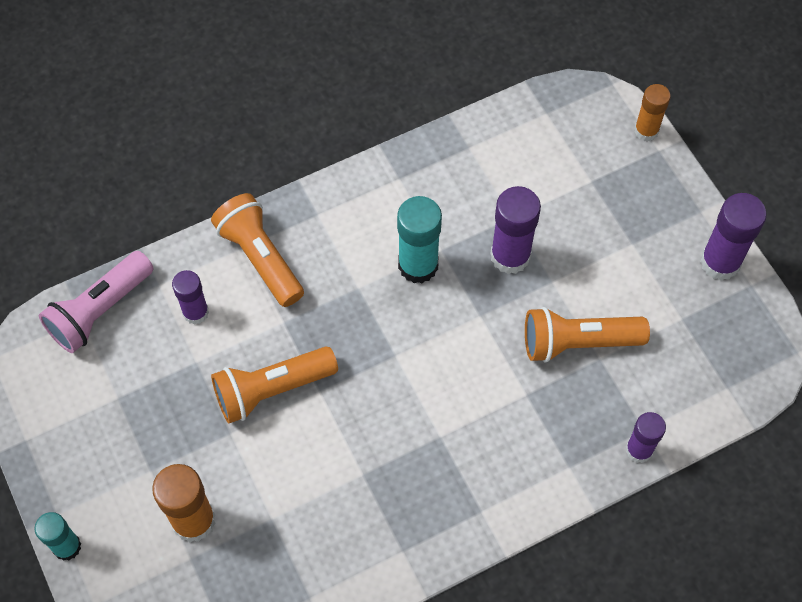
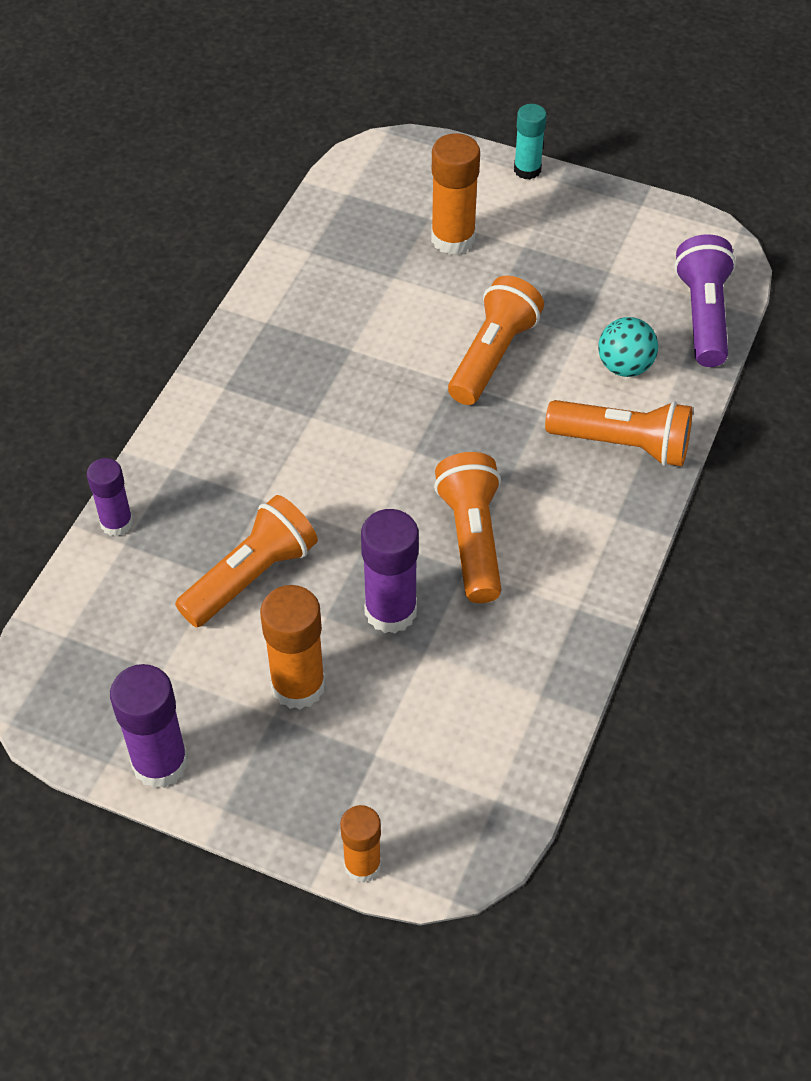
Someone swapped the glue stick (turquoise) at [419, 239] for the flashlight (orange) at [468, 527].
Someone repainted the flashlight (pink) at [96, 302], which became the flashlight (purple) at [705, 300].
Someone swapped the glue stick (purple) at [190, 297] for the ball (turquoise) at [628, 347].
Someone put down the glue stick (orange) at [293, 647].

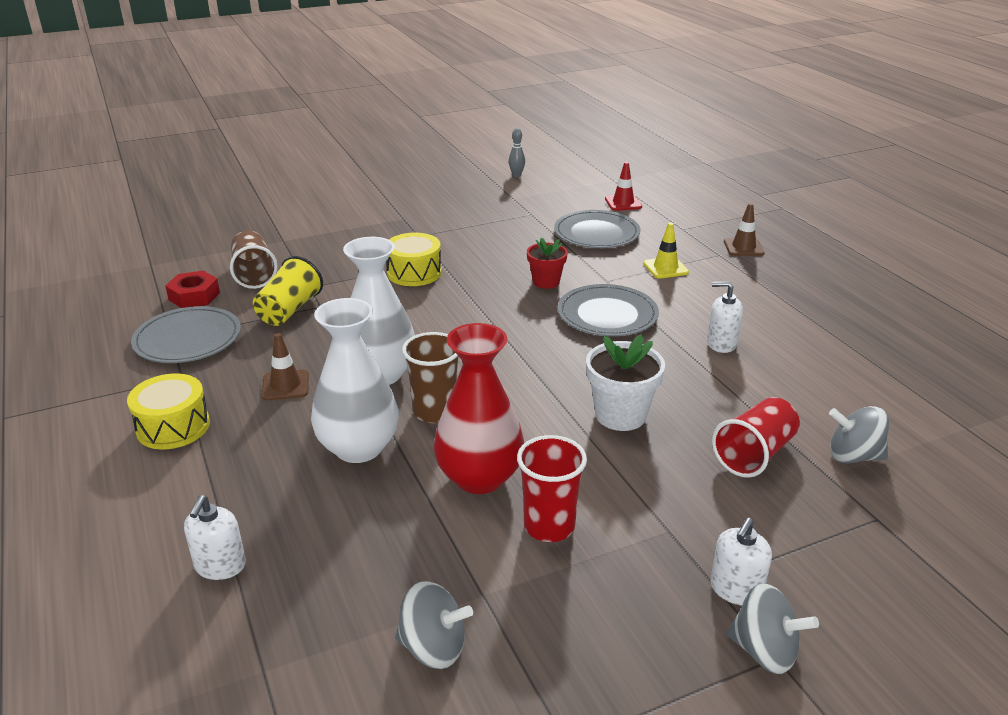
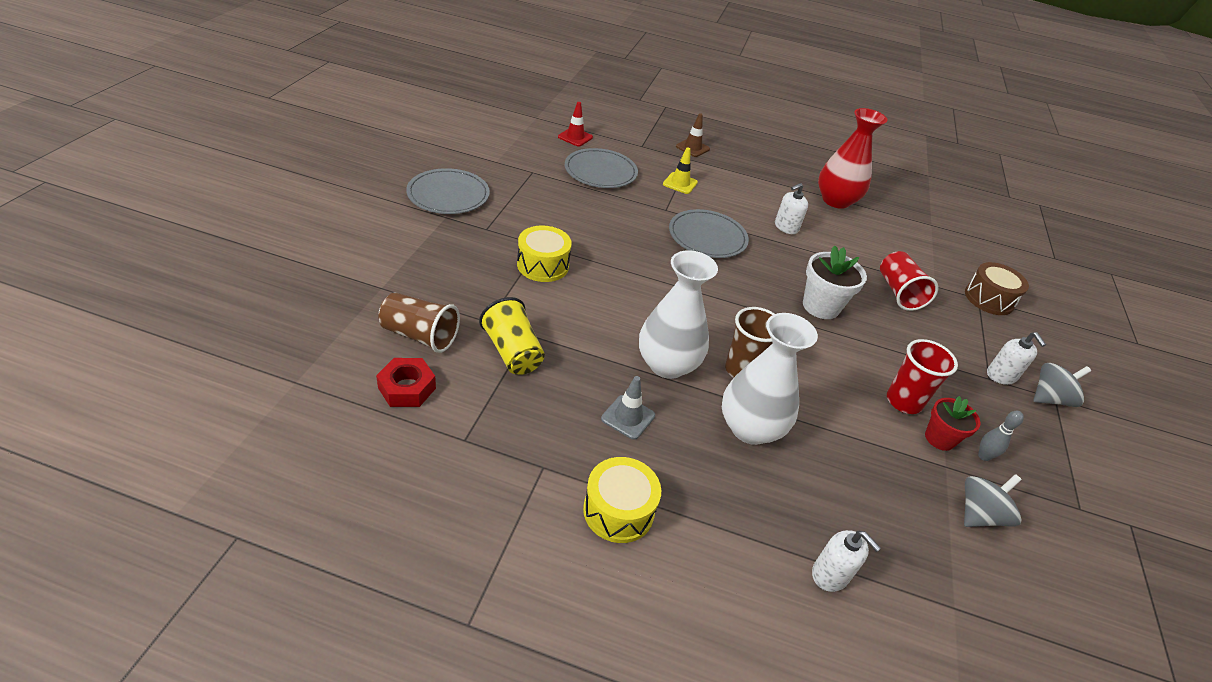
Someone carried the bowling pin (grey) from [517, 152] to [1001, 436].
Someone carried the flower pot (red) from [547, 263] to [953, 423].
Someone carried the plate (grey) from [186, 334] to [448, 191].
Someone carried the vase (red) from [479, 408] to [853, 158].
Someone repainted the traffic cone (brown) at [285, 366], which became the traffic cone (grey) at [628, 408].
Someone took away the spinning top (grey) at [859, 434].
Someone put down the drum (brown) at [997, 288].

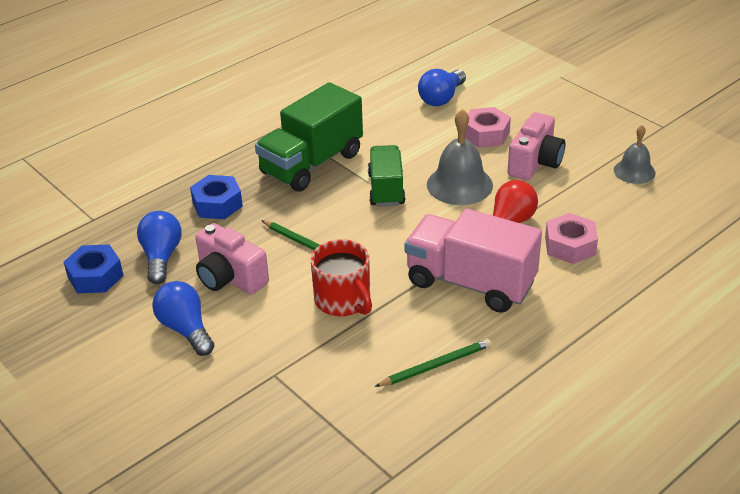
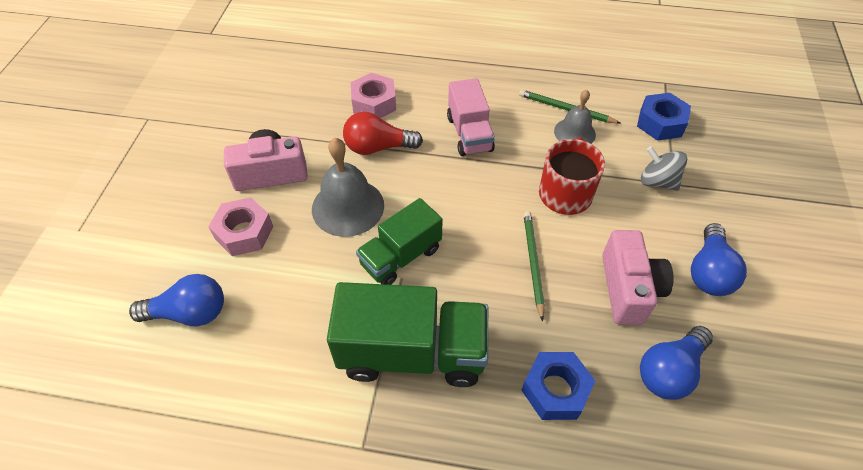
Someone carried the bell (grey) from [635, 154] to [575, 117].
Someone scaled the truck (pink) at [473, 261] by 0.63.
Someone carried the nut (blue) from [94, 269] to [664, 117].
Someone put down the spinning top (grey) at [664, 168].

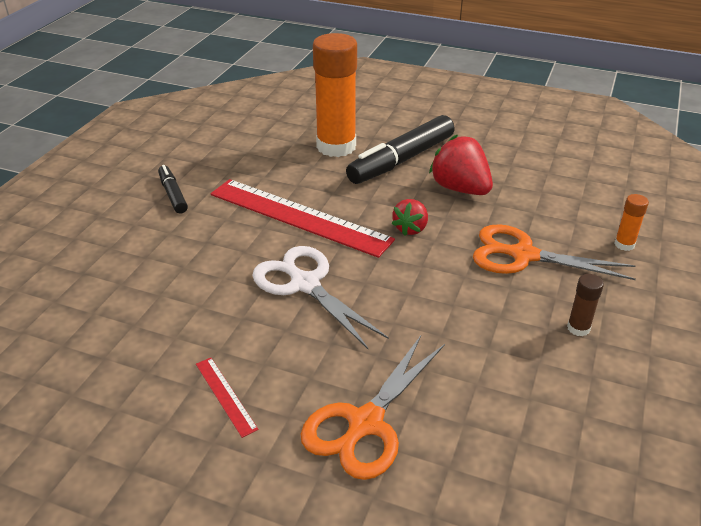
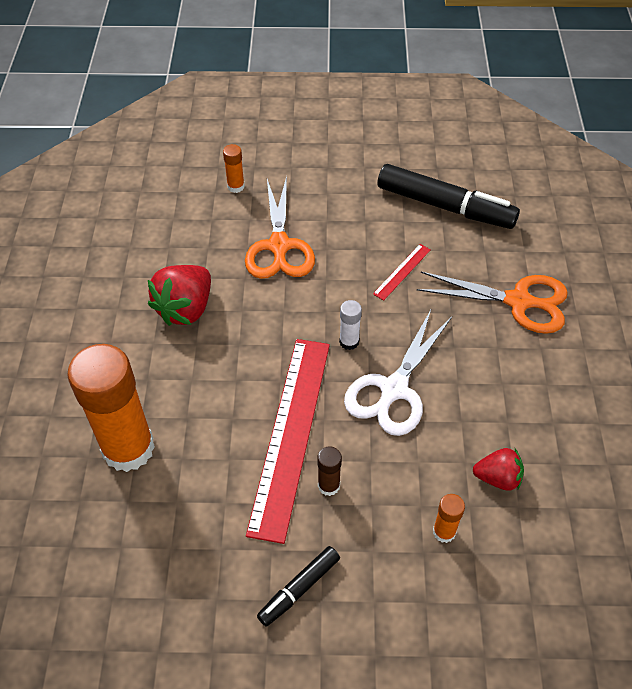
Someone carried the marker (black) from [400, 149] to [449, 196].
Someone carried the strawberry (red) from [410, 217] to [498, 469].
Someone carried the glue stick (brown) from [585, 305] to [329, 471].
Someone carried the ruler (red) from [227, 398] to [402, 272].
Someone put down the glue stick (white) at [350, 325].
Someone put down the glue stick (orange) at [449, 518].

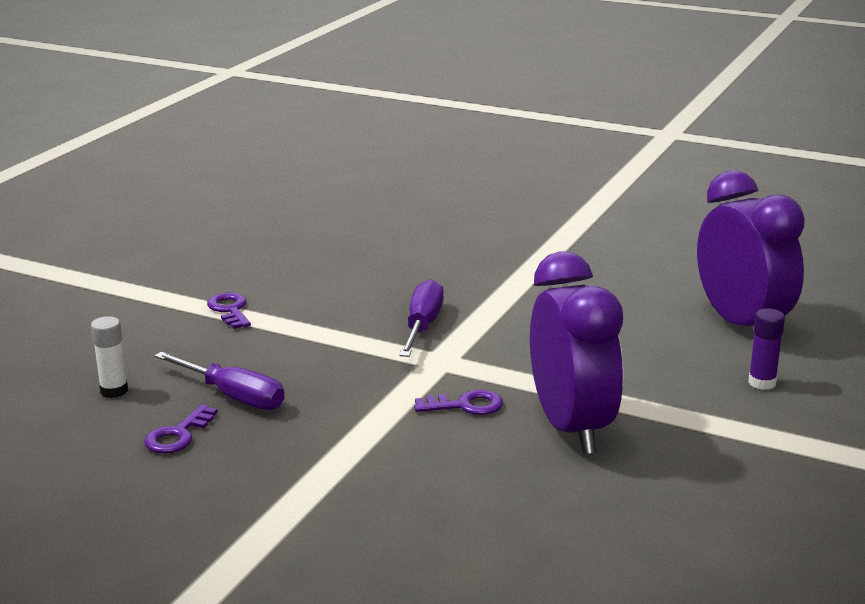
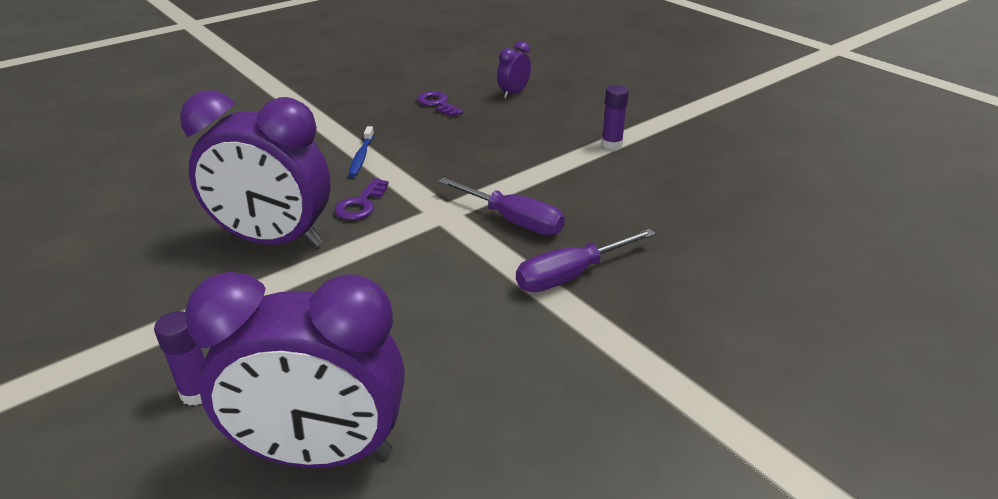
Someone swapped the key (purple) at [229, 311] for the glue stick (purple) at [615, 117].
Someone swapped the glue stick (white) at [109, 357] for the clock (purple) at [514, 70].
Someone carried the screwdriver (purple) from [219, 380] to [586, 260].
Someone put down the toothbrush (blue) at [361, 151].

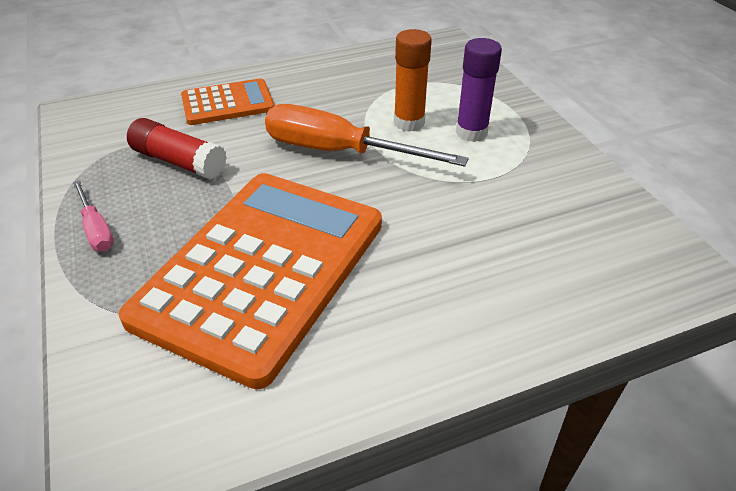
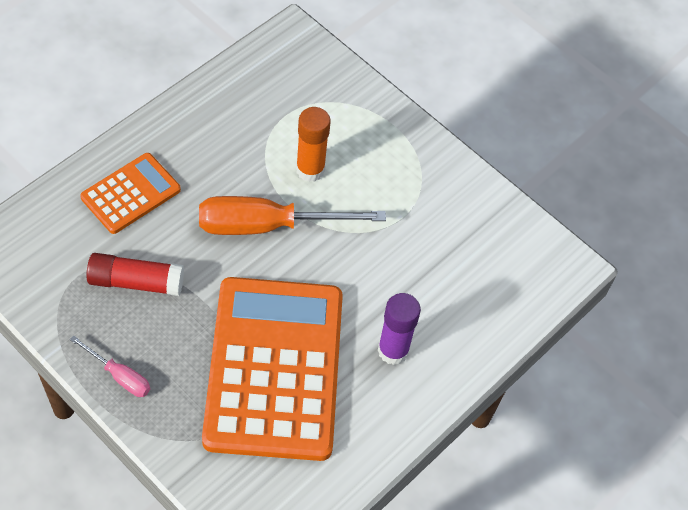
Someone carried the glue stick (purple) from [479, 90] to [399, 329].

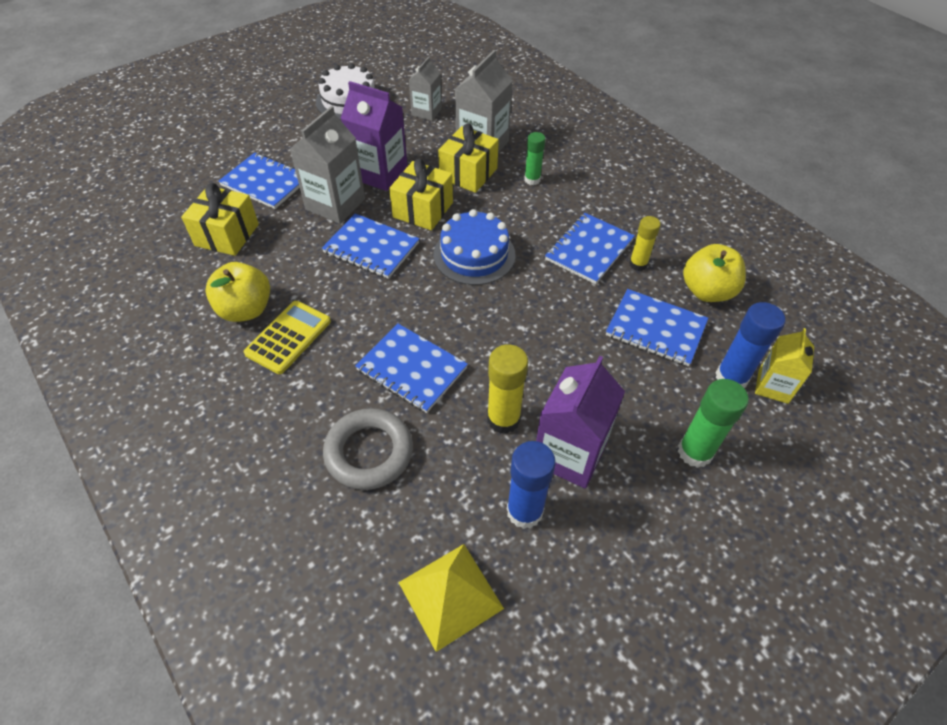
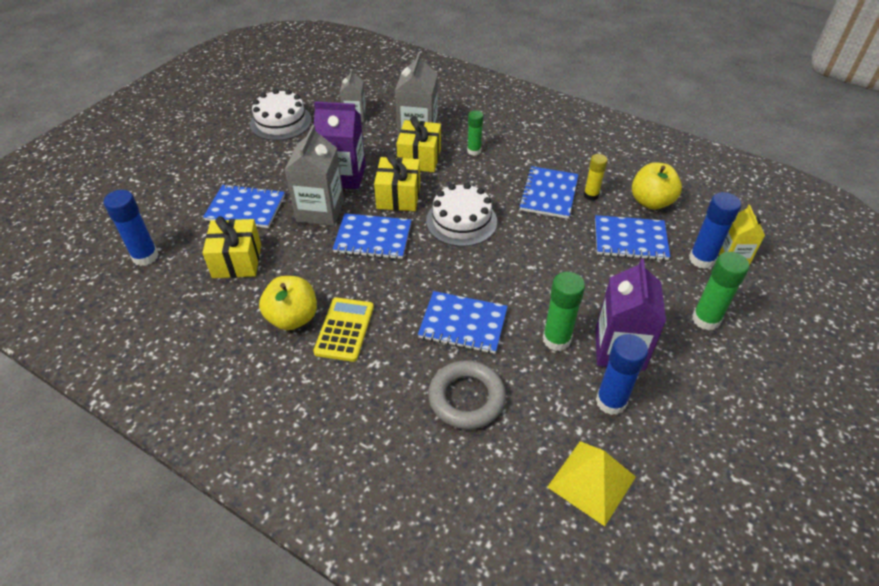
Someone repainted the cake (blue) at [475, 247], which became the cake (white) at [461, 215].
Someone repainted the glue stick (yellow) at [507, 389], which became the glue stick (green) at [564, 311].
Someone put down the glue stick (blue) at [131, 228].

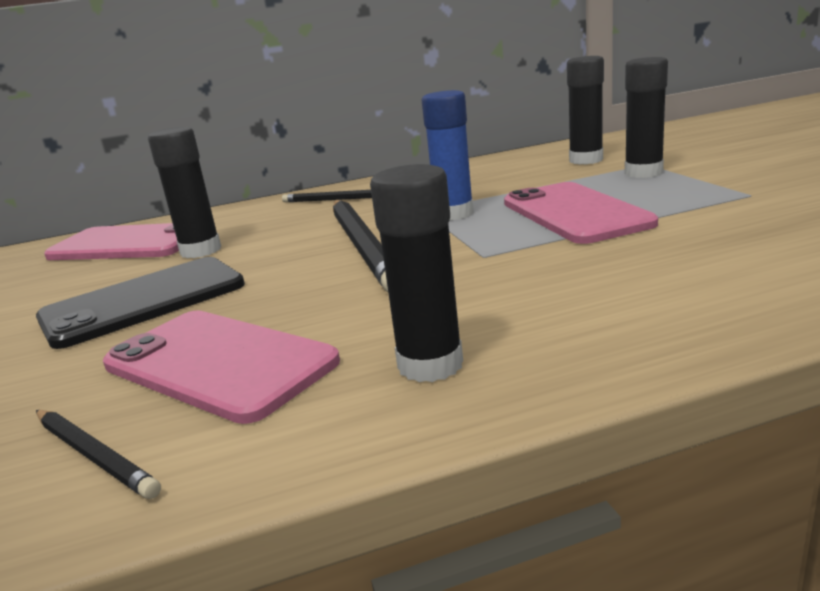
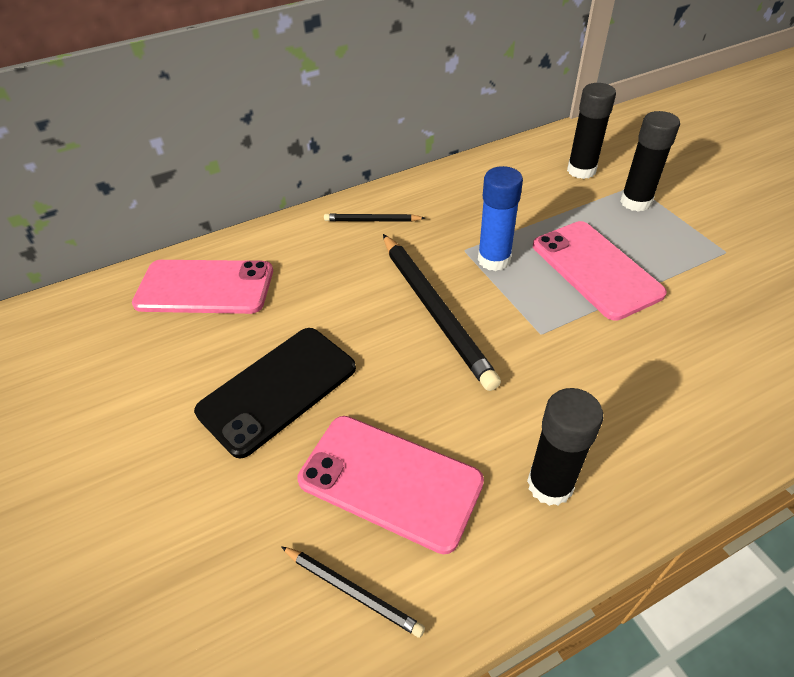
Someone took away the glue stick (black) at [184, 192].

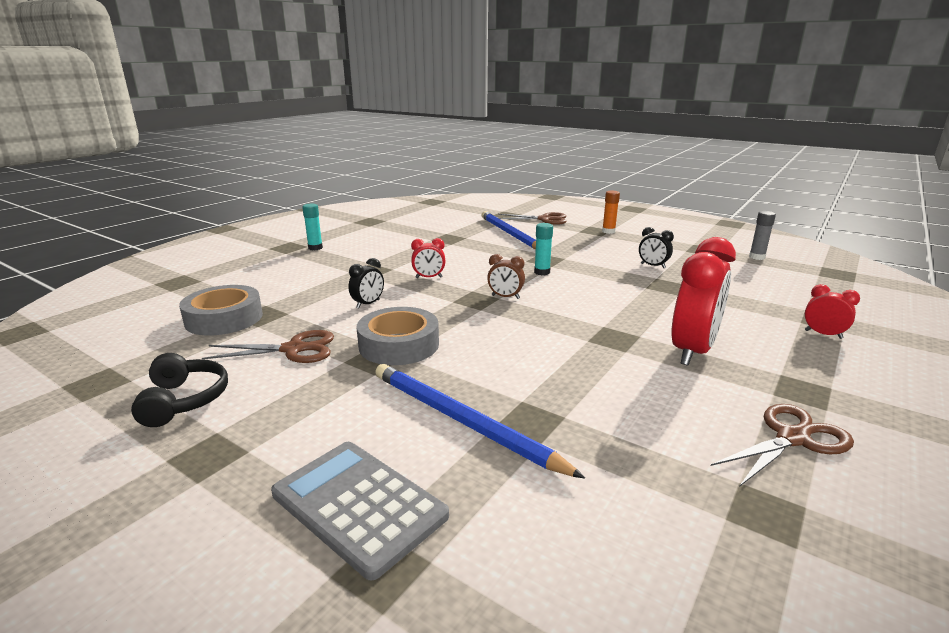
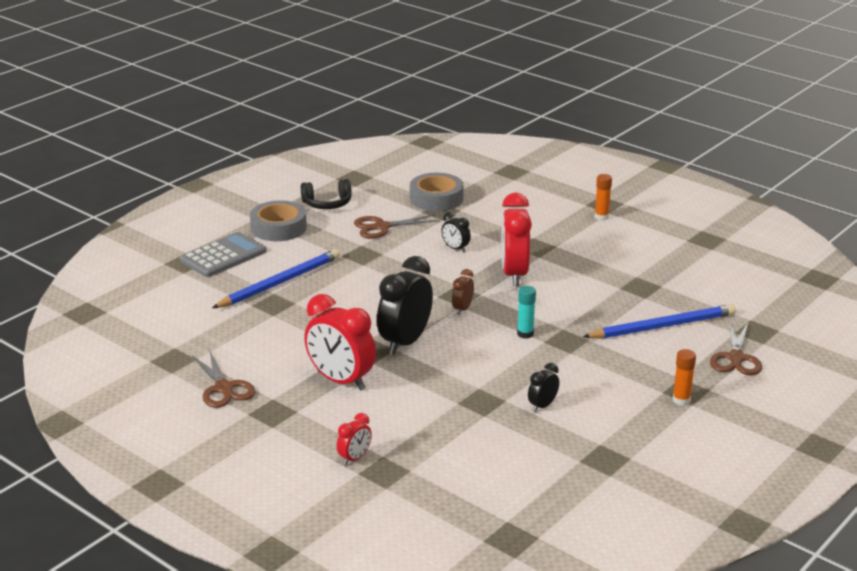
Someone repainted the glue stick (turquoise) at [312, 227], which became the glue stick (orange) at [603, 197].
Someone took away the glue stick (grey) at [762, 235].
Someone scaled the clock (red) at [428, 258] by 2.06.
Someone carried the tape (grey) from [398, 336] to [278, 220].
Someone rotated the scissors (brown) at [268, 346] by 75 degrees clockwise.
Someone put down the clock (black) at [405, 305].

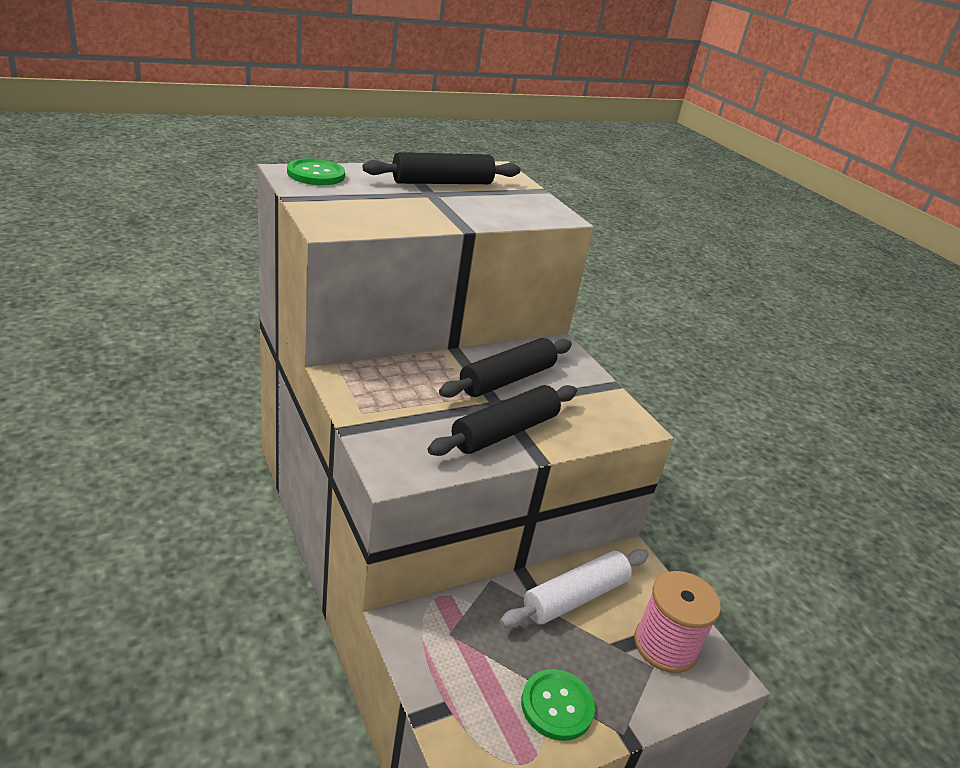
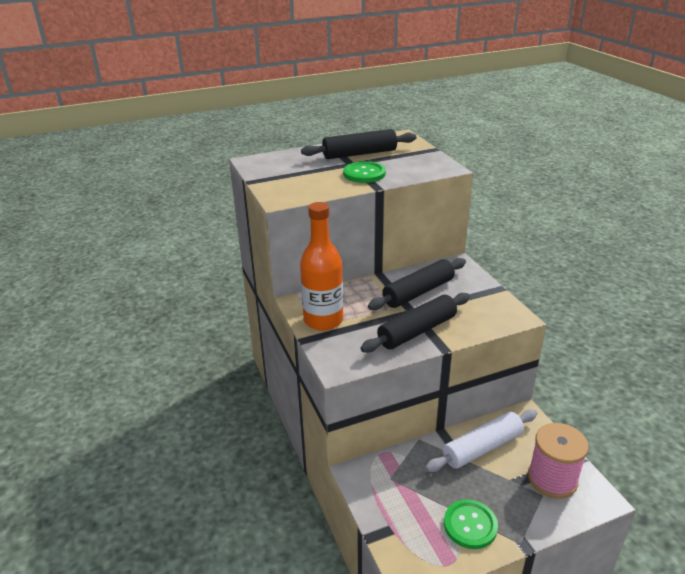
Someone carried the button (green) from [316, 172] to [364, 172].
Someone put down the bottle (orange) at [321, 266].

